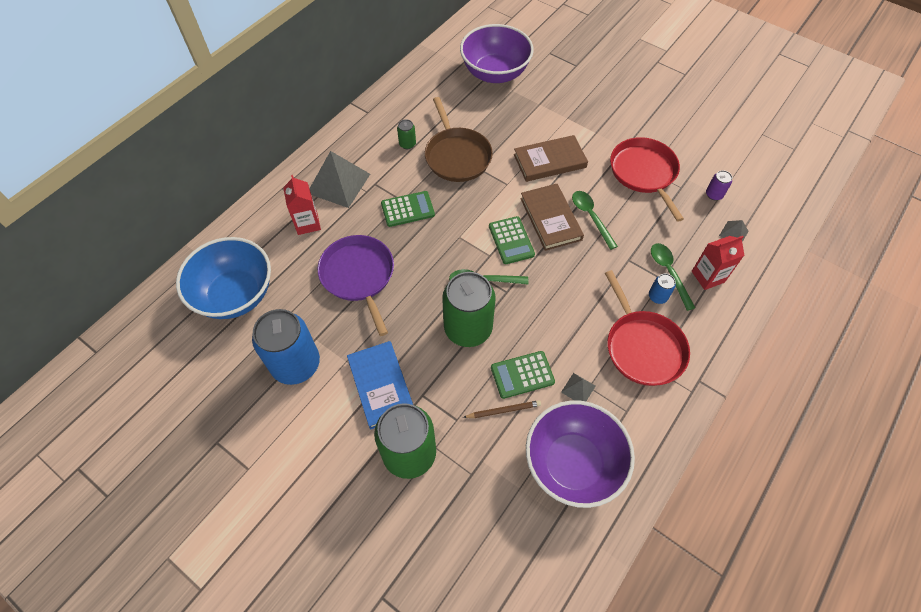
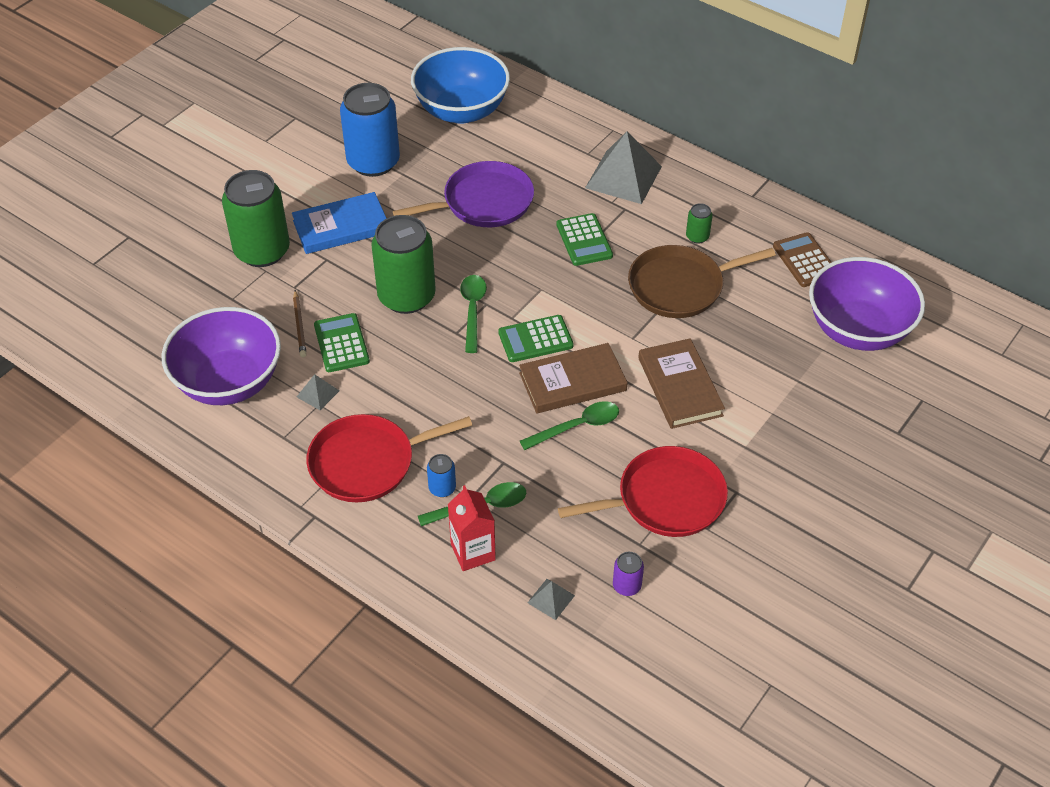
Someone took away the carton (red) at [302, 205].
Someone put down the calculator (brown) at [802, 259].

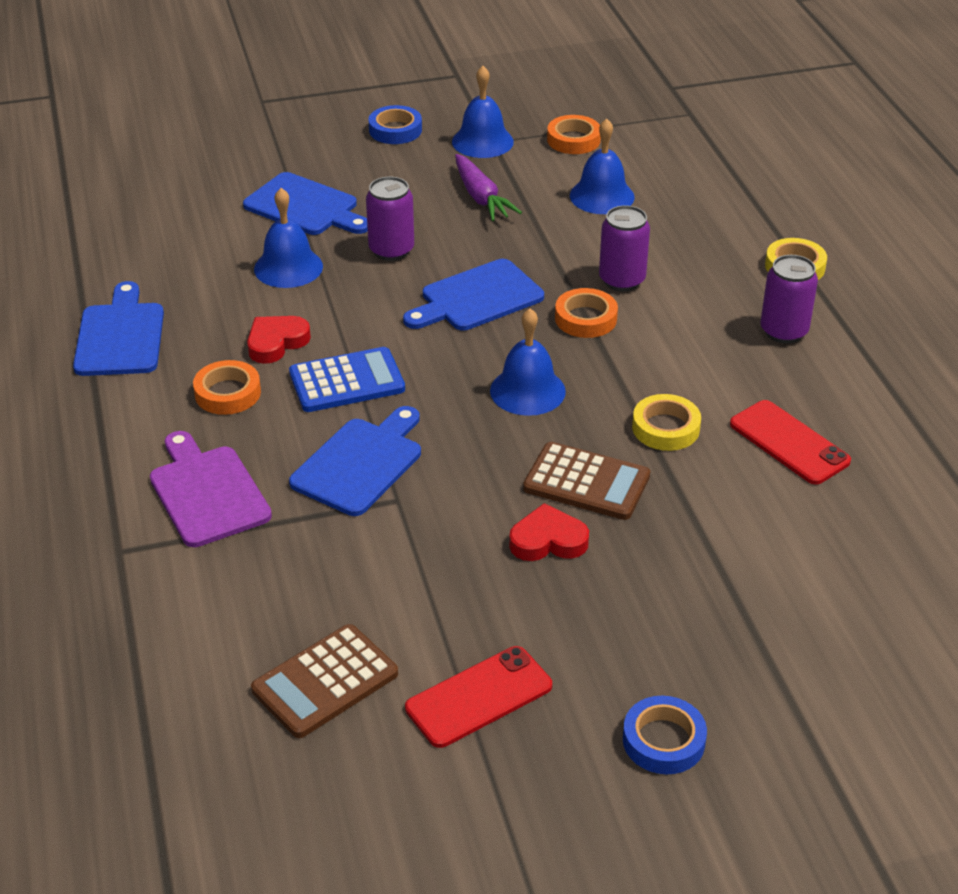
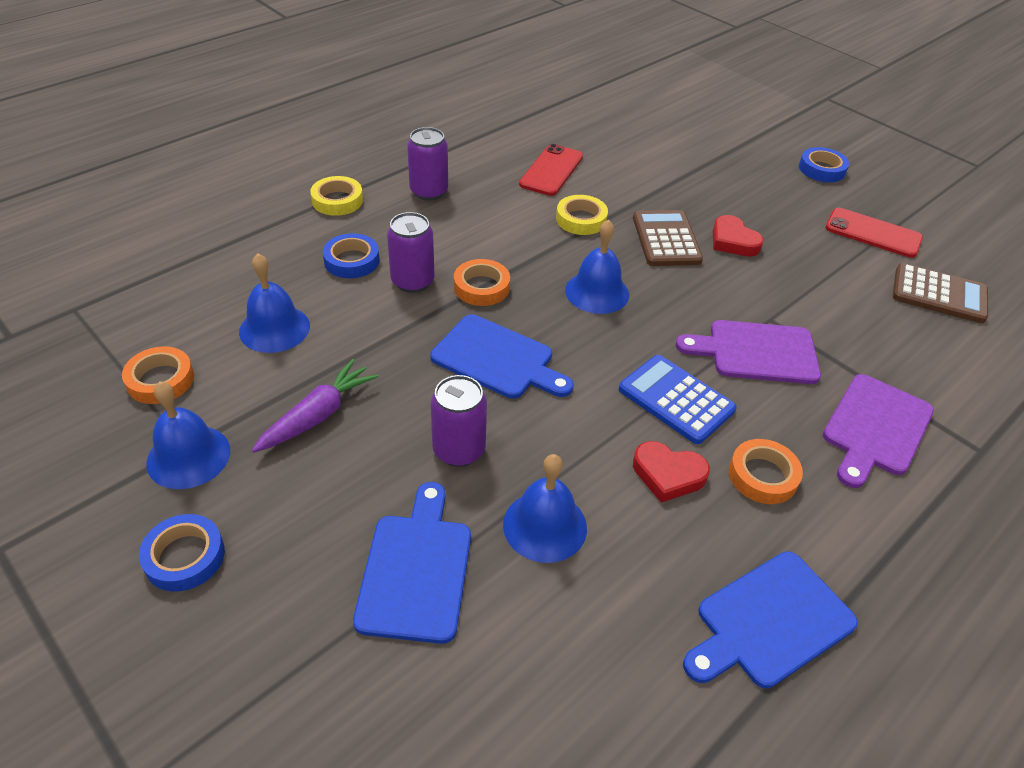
Someone repainted the cutting board (blue) at [355, 461], which became the cutting board (purple) at [748, 352].
Someone put down the tape (blue) at [351, 255].

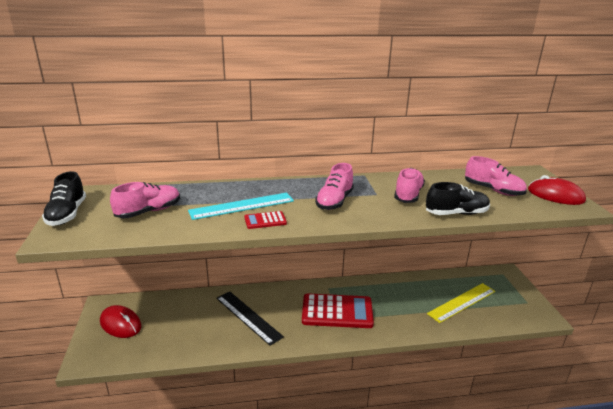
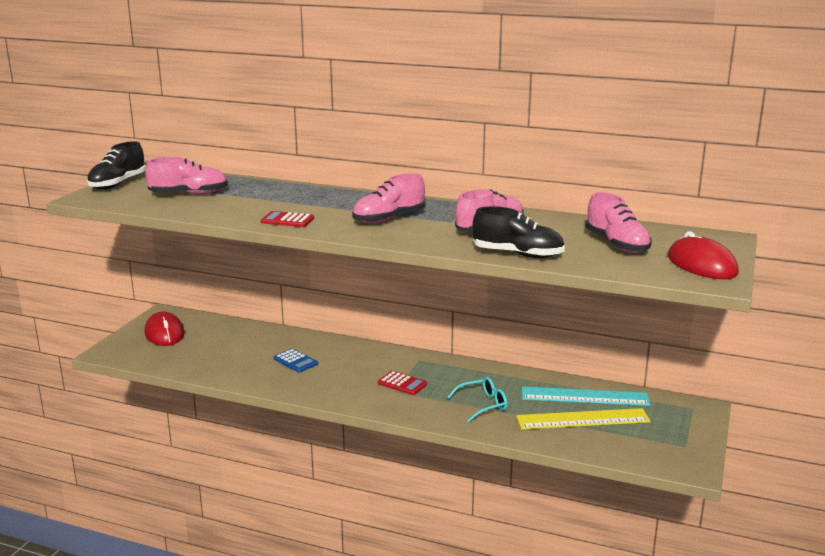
Someone carried the ruler (turquoise) from [241, 206] to [586, 396].
Someone swapped the ruler (black) at [250, 318] for the calculator (blue) at [295, 360].
Someone scaled the calculator (red) at [338, 310] by 0.46.
Someone put down the glasses (turquoise) at [477, 399].

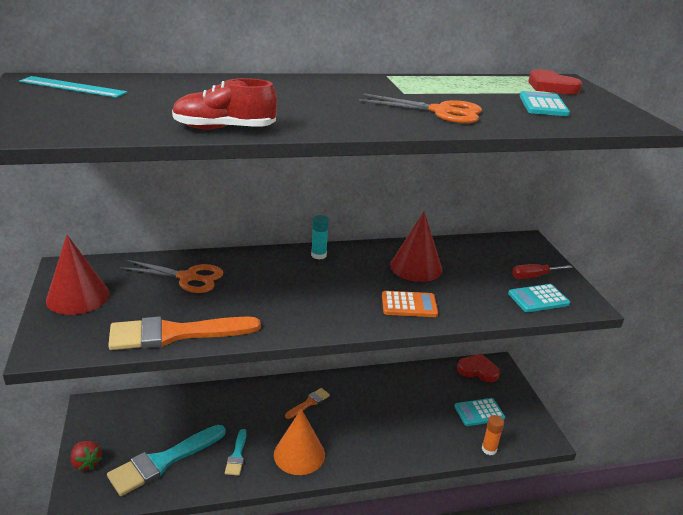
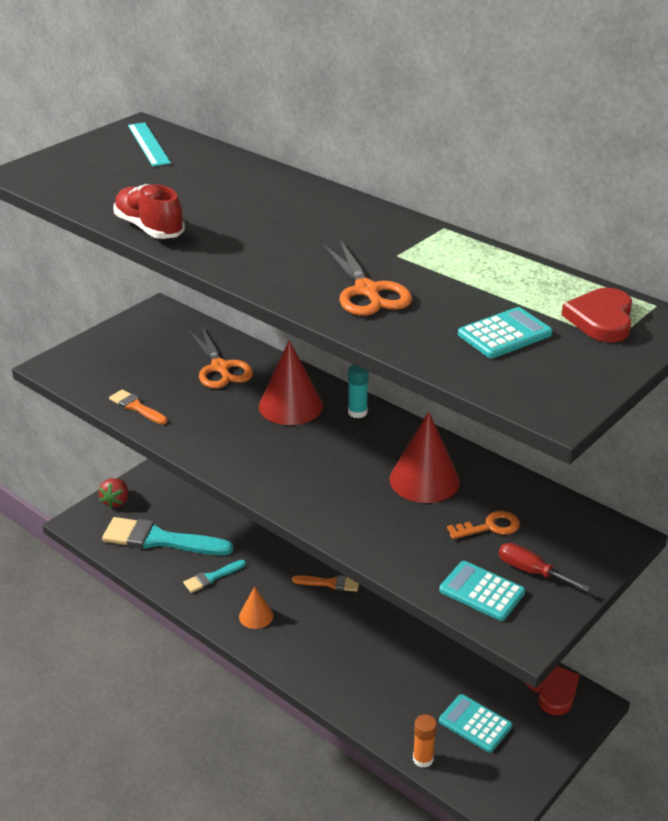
Someone carried the cone (red) from [78, 275] to [291, 382].
Someone took away the calculator (orange) at [410, 304].
Someone scaled the brush (orange) at [184, 333] by 0.49.
Someone scaled the cone (orange) at [299, 442] by 0.56.
Someone put down the key (orange) at [483, 525].

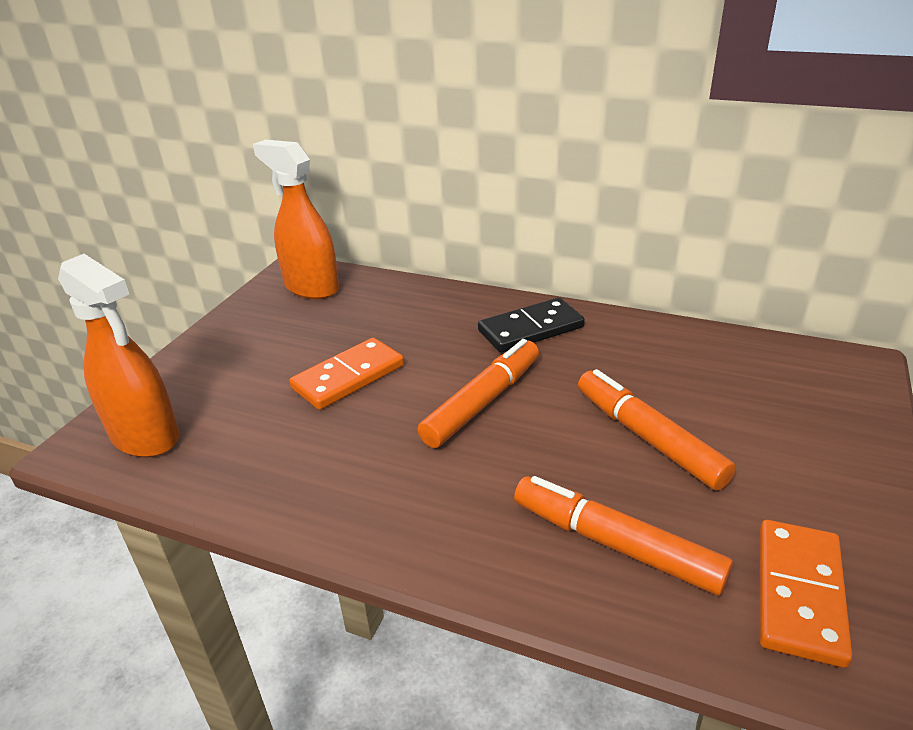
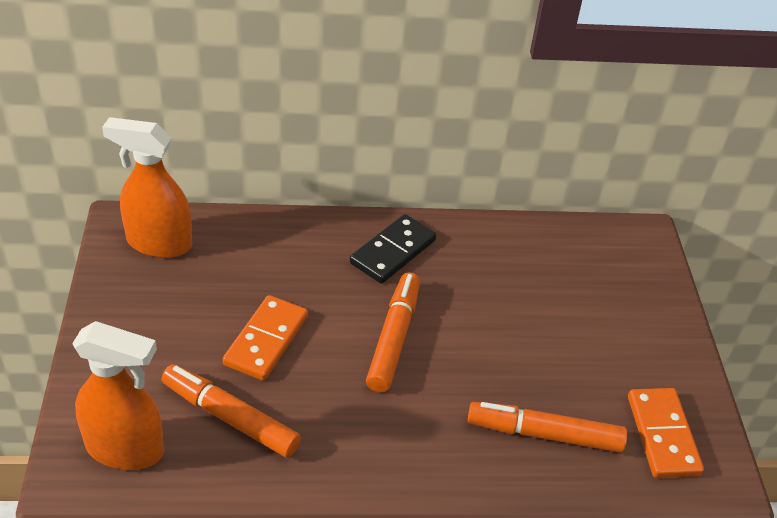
Someone carried the marker (orange) from [657, 430] to [231, 411].

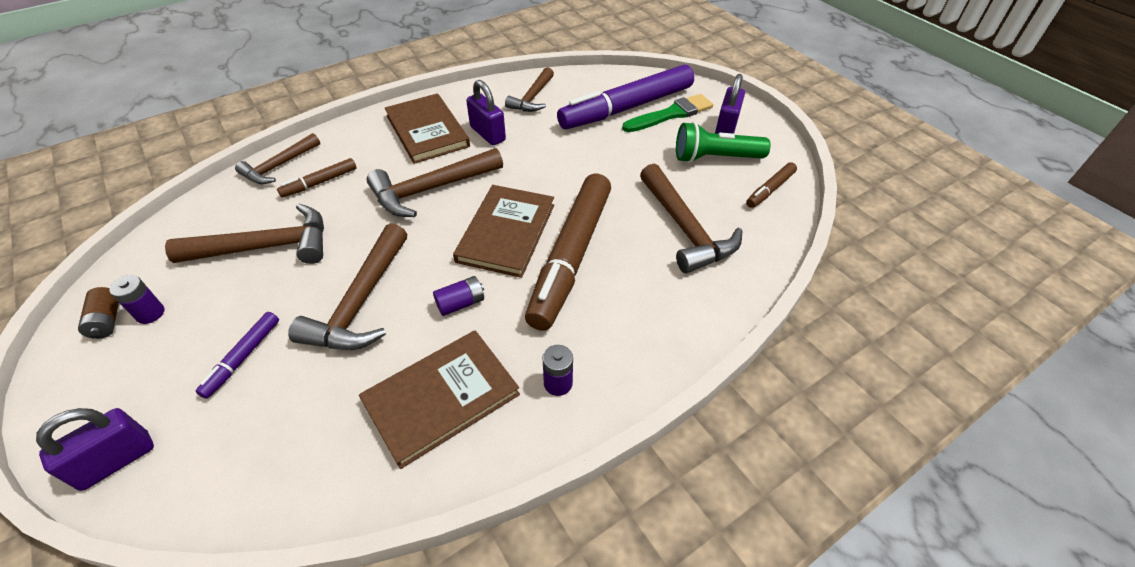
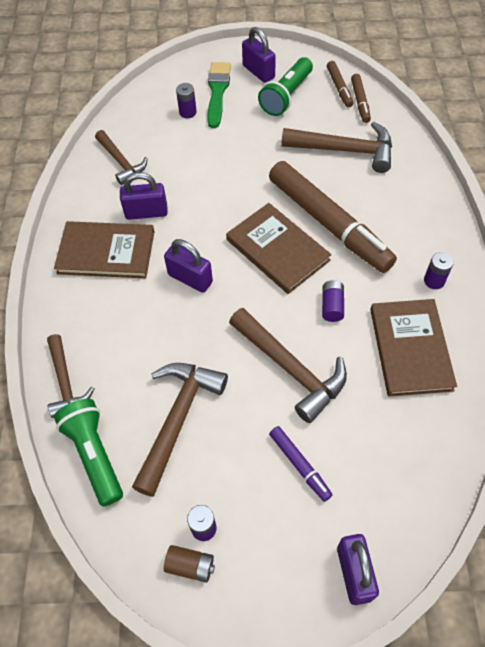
Someone swapped the marker (purple) at [625, 96] for the battery (purple) at [186, 100].
Someone swapped the hammer (brown) at [435, 182] for the padlock (purple) at [188, 266].
Someone carried the marker (brown) from [316, 178] to [361, 98].
Someone put down the flashlight (green) at [88, 453].

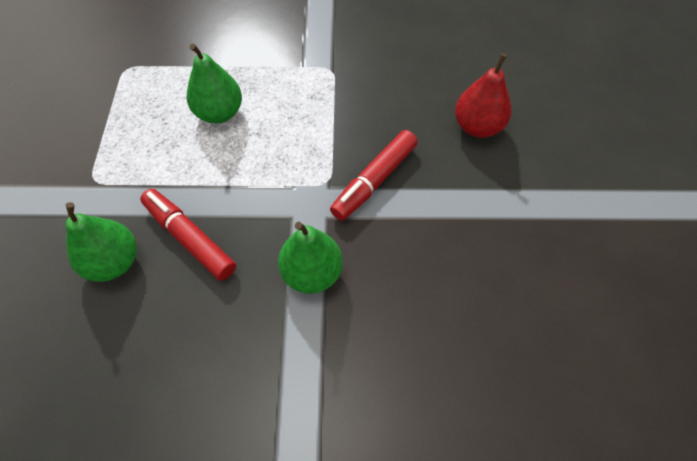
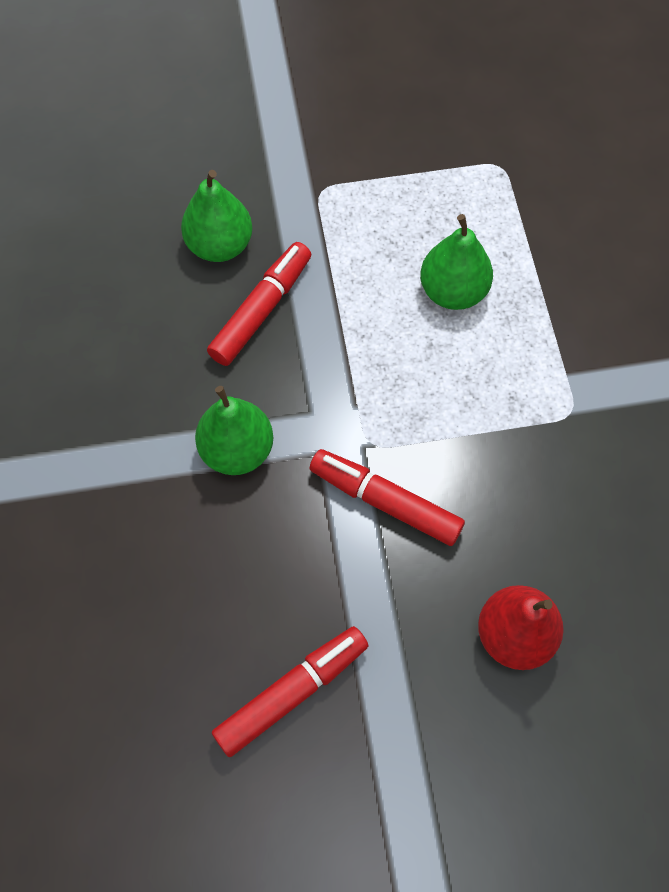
Someone put down the marker (red) at [290, 691].

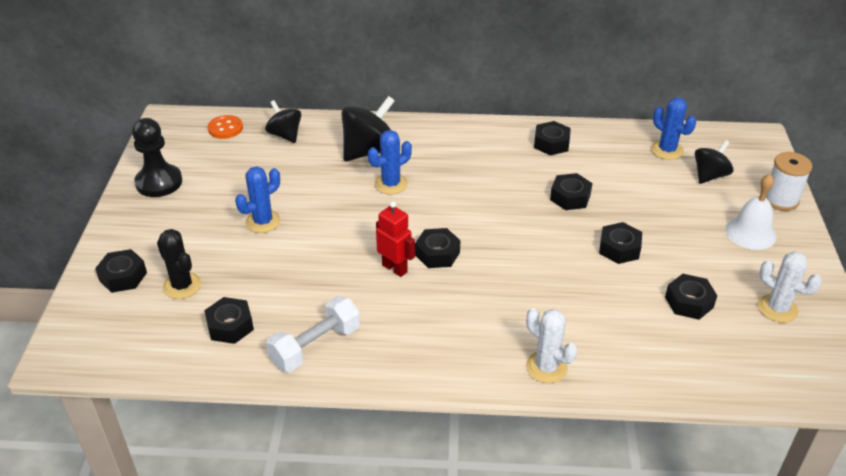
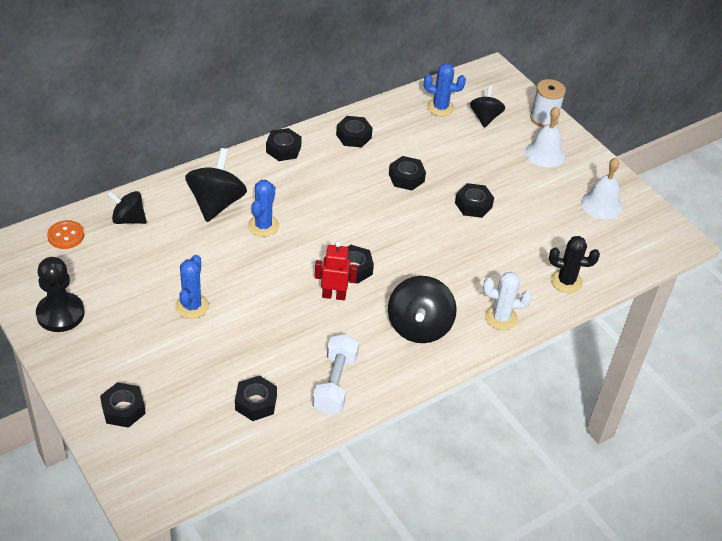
Someone carried the cactus (black) from [179, 264] to [574, 264].
Someone swapped the cactus (white) at [790, 287] for the bell (white) at [602, 188].
Someone carried the nut (black) from [691, 297] to [284, 144].
Someone put down the spinning top (black) at [422, 309].

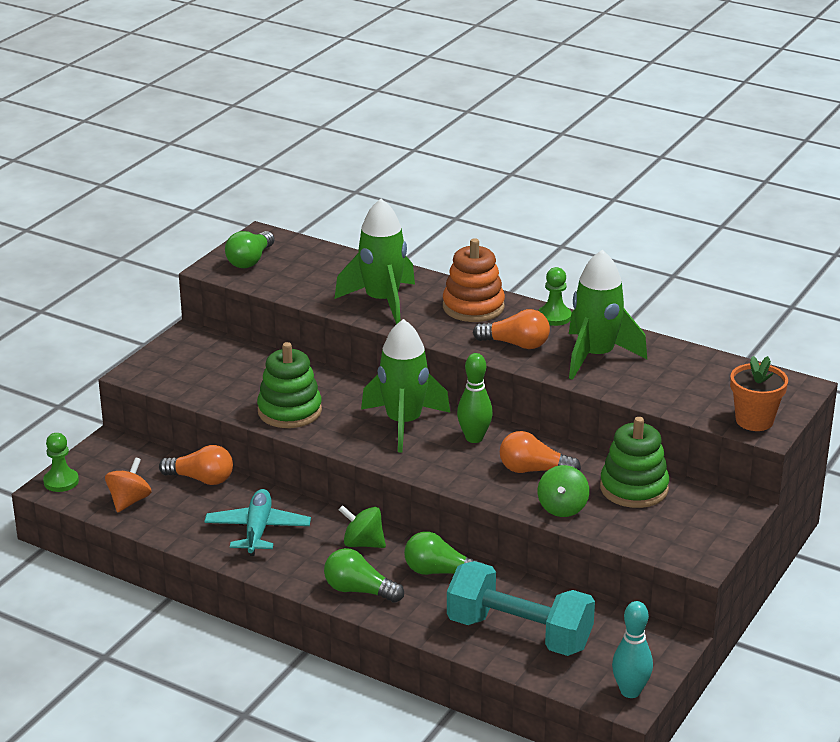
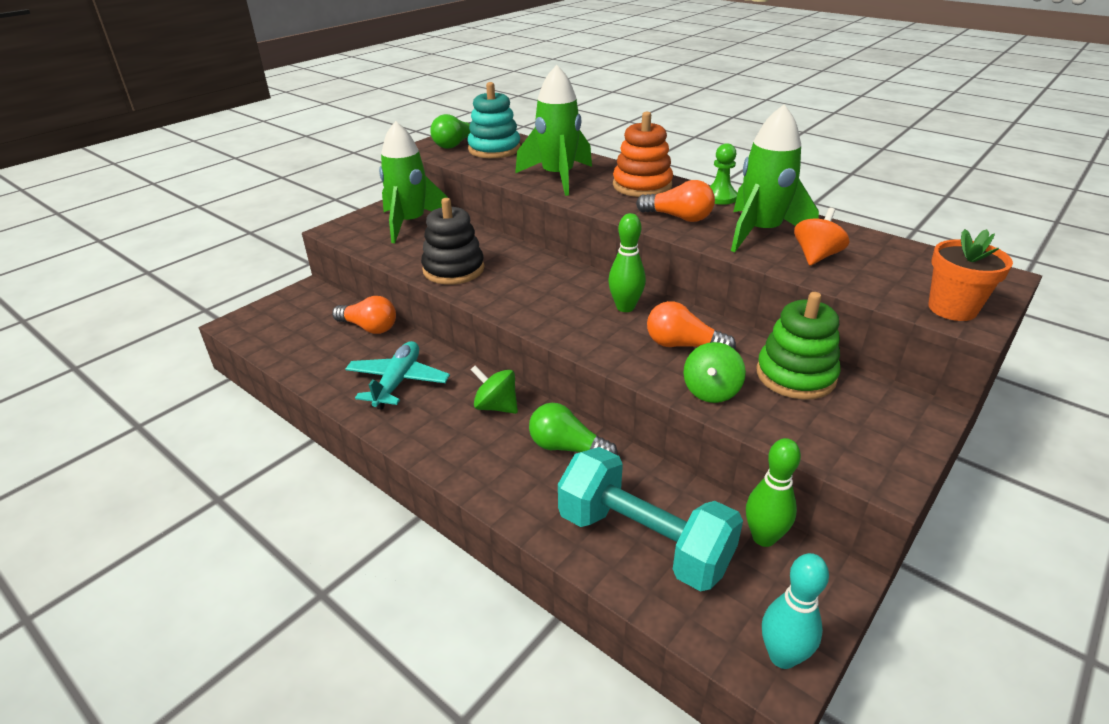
Someone carried the rocket (green) from [405, 385] to [413, 182].
Someone repainted the stacking toy (green) at [289, 385], which became the stacking toy (black) at [452, 241].
Someone took away the pawn (green) at [61, 462].
Someone carried the spinning top (orange) from [128, 484] to [821, 236].
Someone took away the light bulb (green) at [364, 575].
Someone put down the stacking toy (turquoise) at [494, 120].
Someone put down the bowling pin (green) at [773, 492].

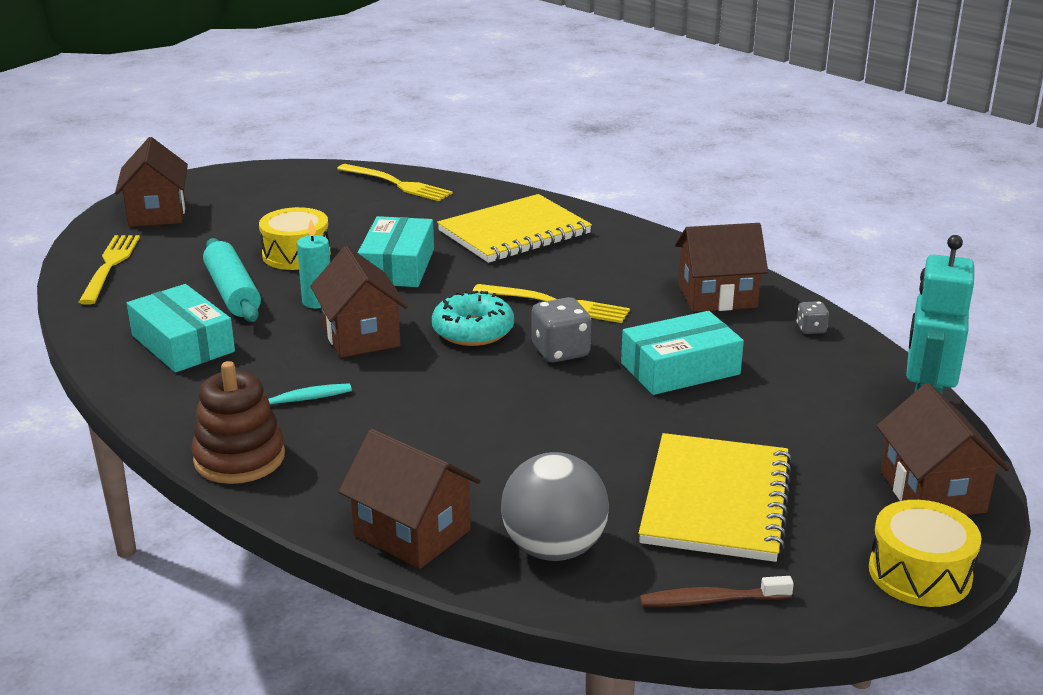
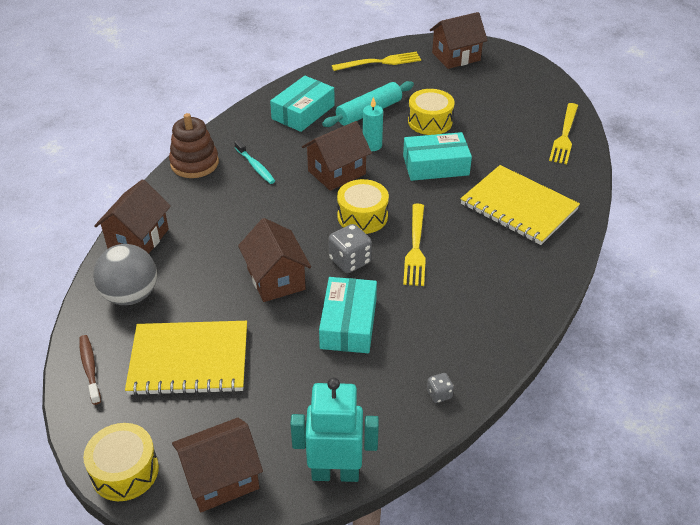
Someone carried the house (brown) from [721, 267] to [274, 260].
Someone swapped the donut (turquoise) at [473, 318] for the drum (yellow) at [363, 206].
Someone rotated the box (turquoise) at [682, 353] by 45 degrees clockwise.

